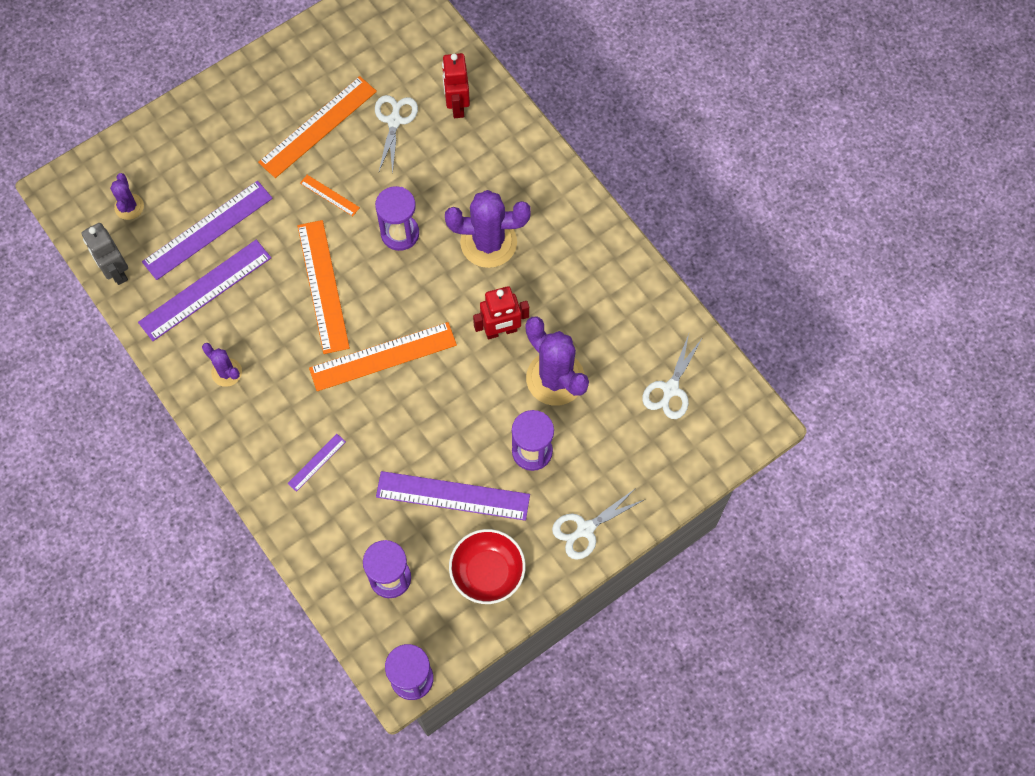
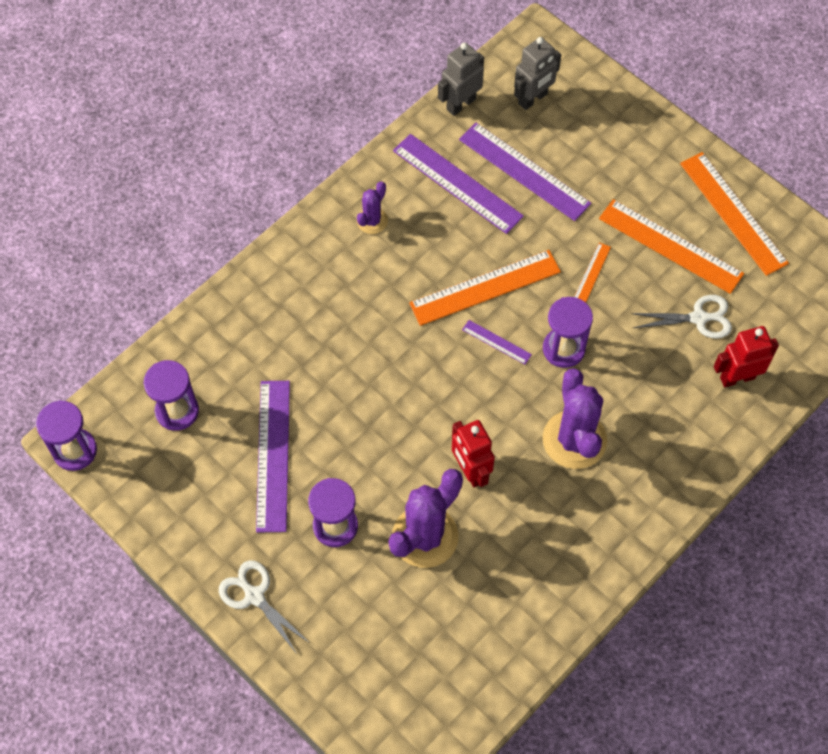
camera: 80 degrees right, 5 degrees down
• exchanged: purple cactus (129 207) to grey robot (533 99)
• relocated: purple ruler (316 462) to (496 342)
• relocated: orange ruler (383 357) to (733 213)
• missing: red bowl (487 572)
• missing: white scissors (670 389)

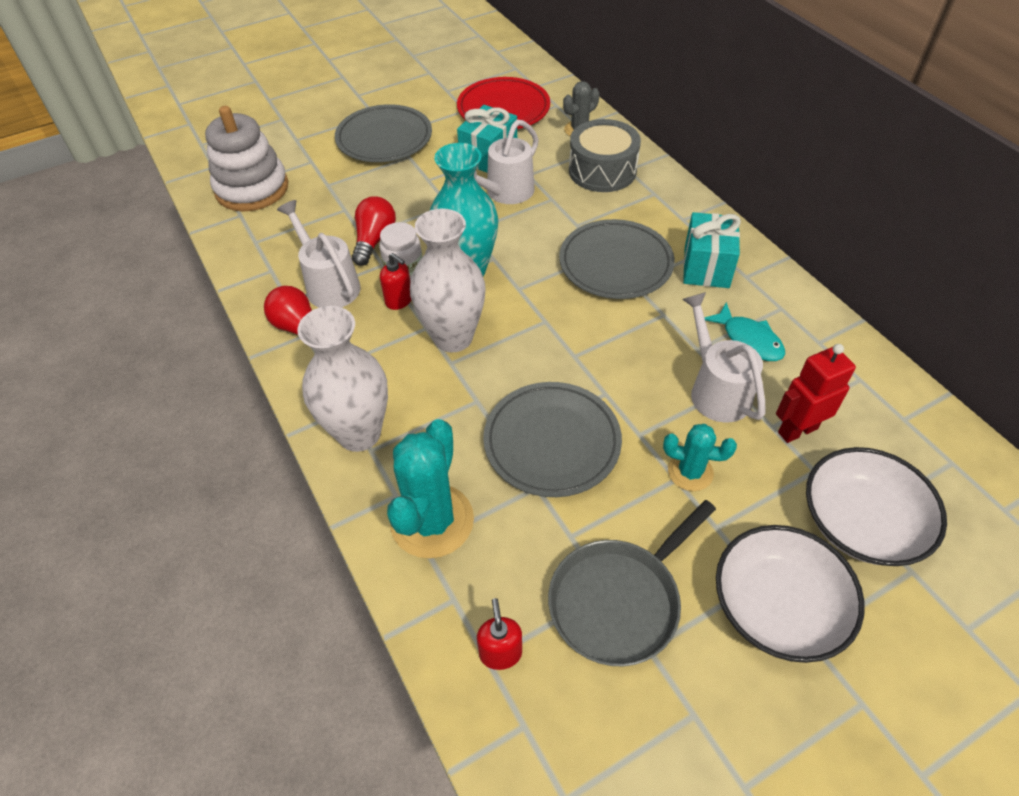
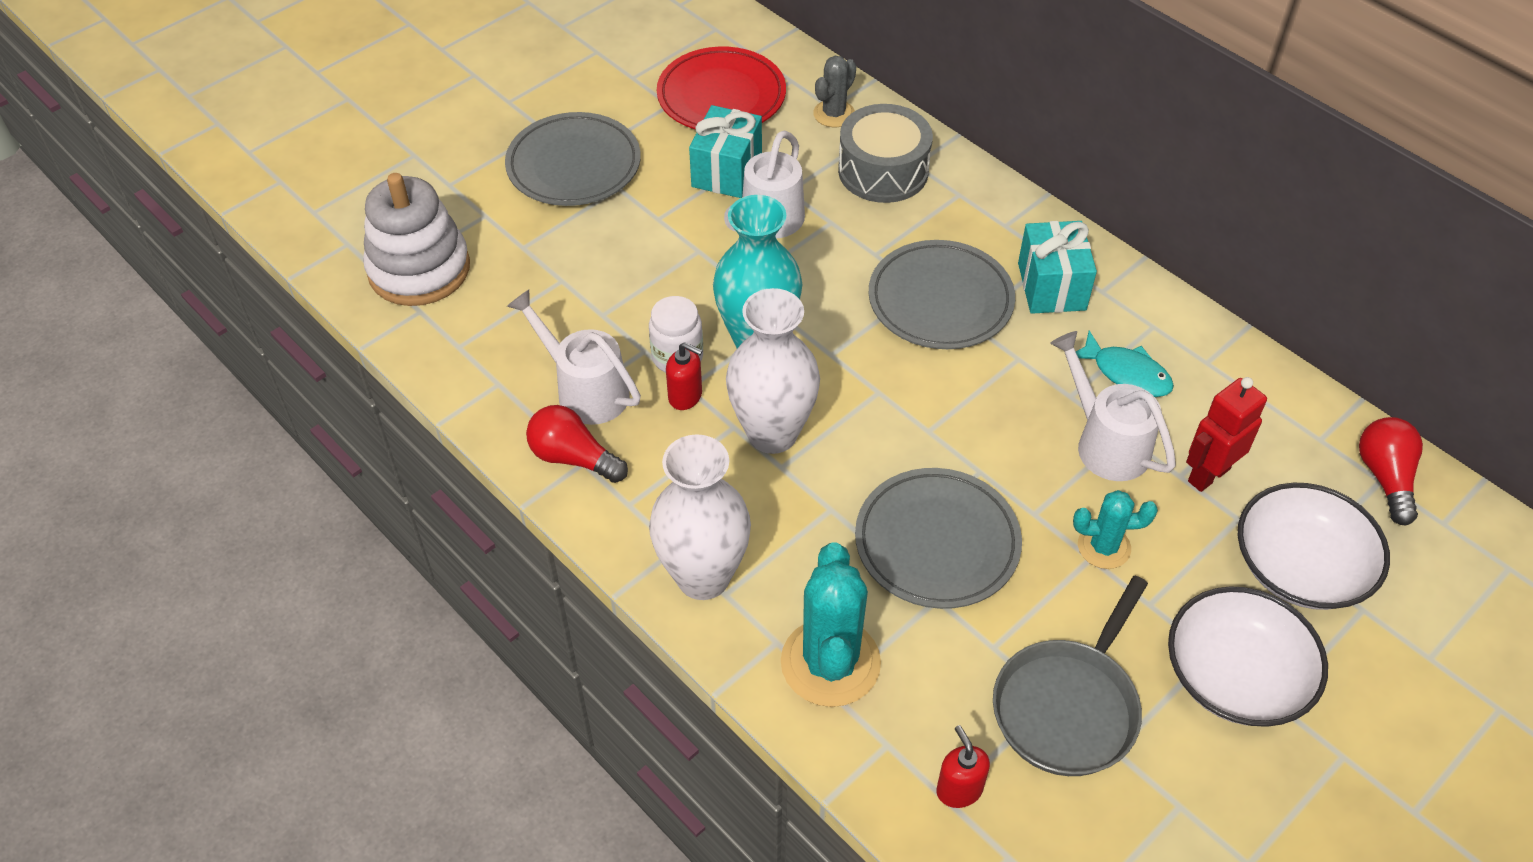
camera: 15 degrees left, 0 degrees up
• relocated: red light bulb (374 240) to (1385 478)

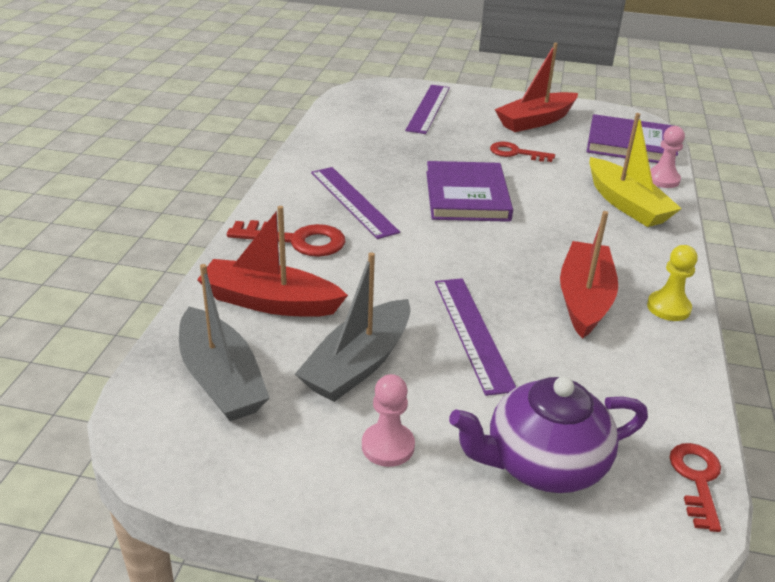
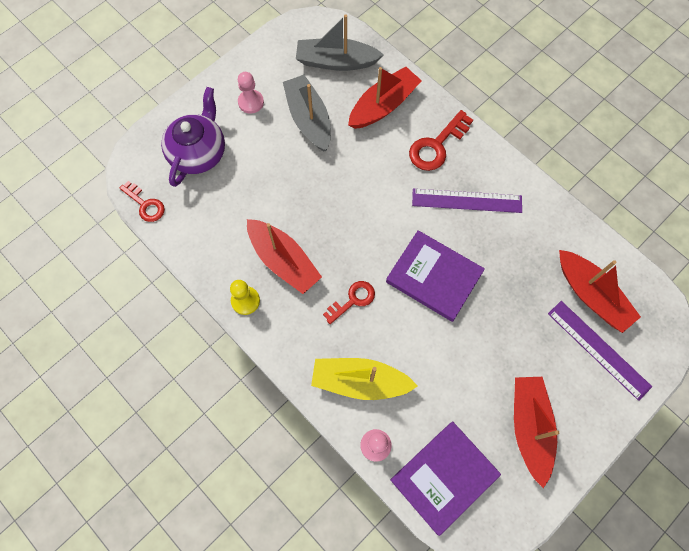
camera: 125 degrees right, 35 degrees up
• missing: purple ruler (472 332)
• relocated: red key (516 153) to (353 300)
• appeared: red boat (591 295)

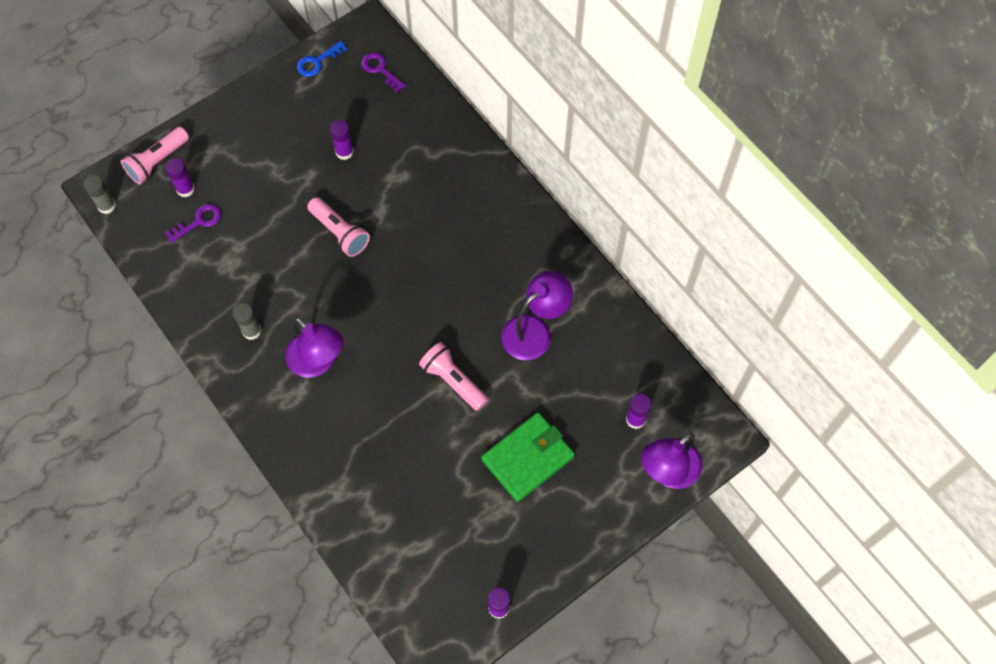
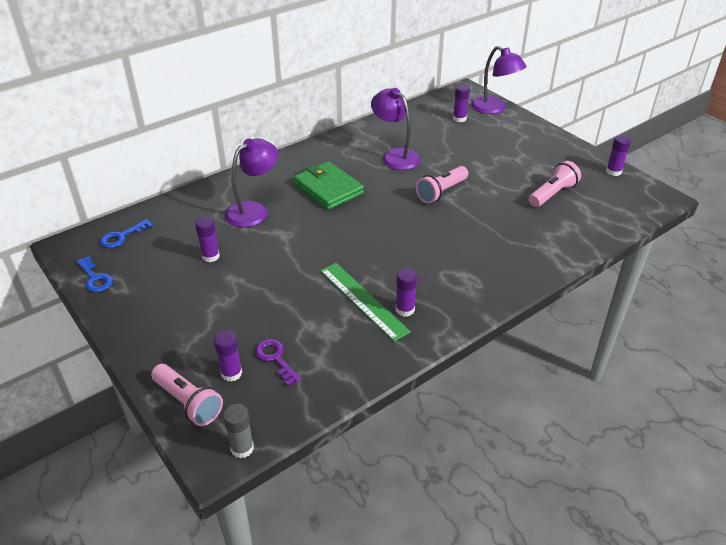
camera: 90 degrees left, 25 degrees down
• colour: grey glue stick (251 331) to purple glue stick (405 309)
• relocated: purple lamp (318 362) to (254 210)
• relocated: pink flashlight (339 233) to (552 194)
• colour: purple key (380 70) to blue key (122 236)
• relocated: green wallet (527 458) to (328 189)
• appeared: green ruler (363 300)

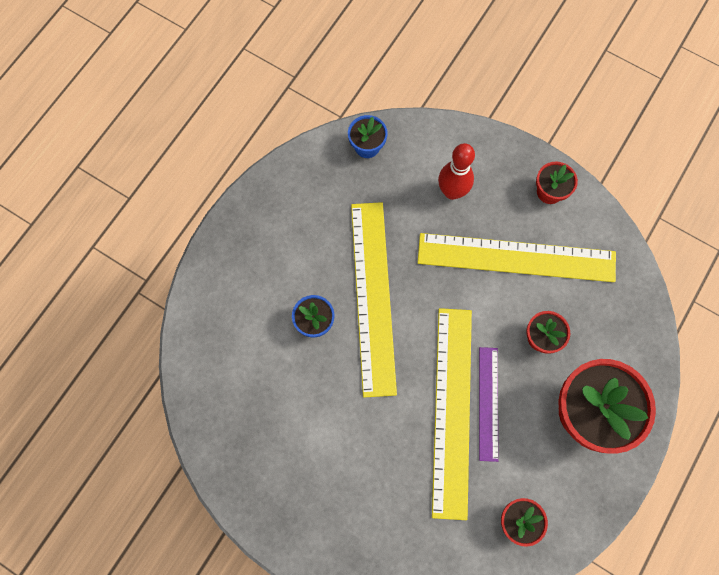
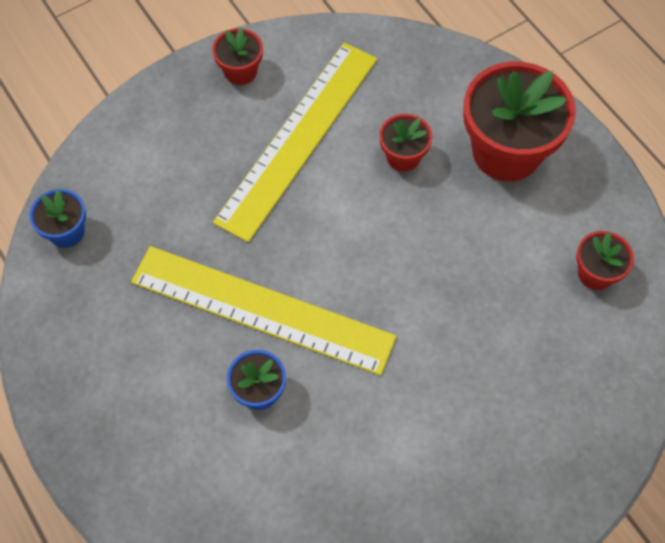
camera: 65 degrees left, 10 degrees down
• missing: yellow ruler (451 410)
• missing: red bowling pin (452 192)
• missing: purple ruler (488 403)

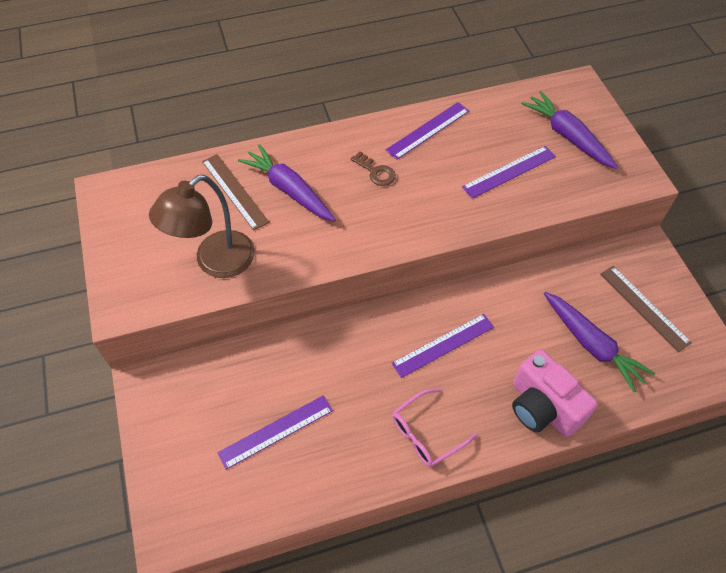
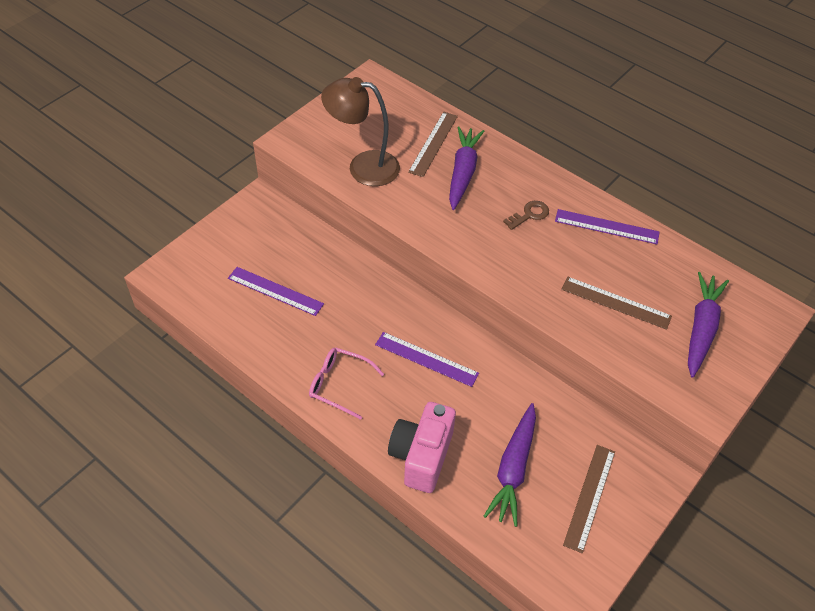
camera: 55 degrees right, 5 degrees down
• spun: brown key (376 172) = (529 215) 135 degrees counterclockwise
• colour: purple ruler (509 171) to brown ruler (616 302)

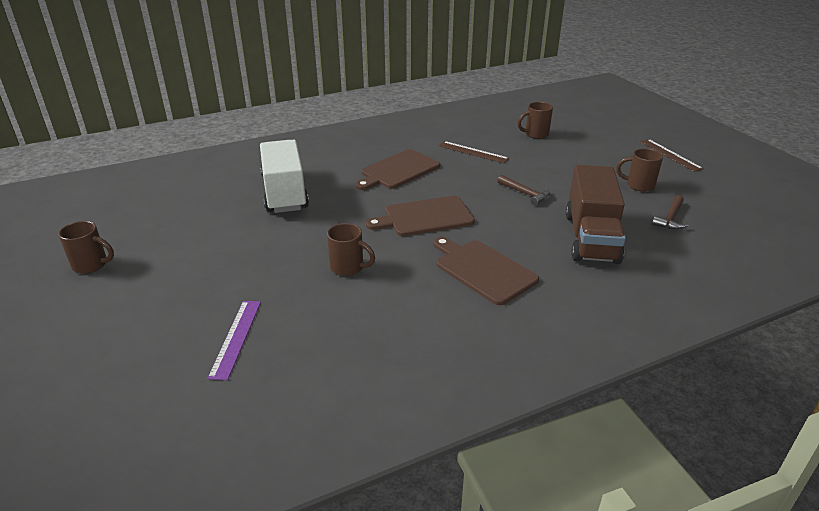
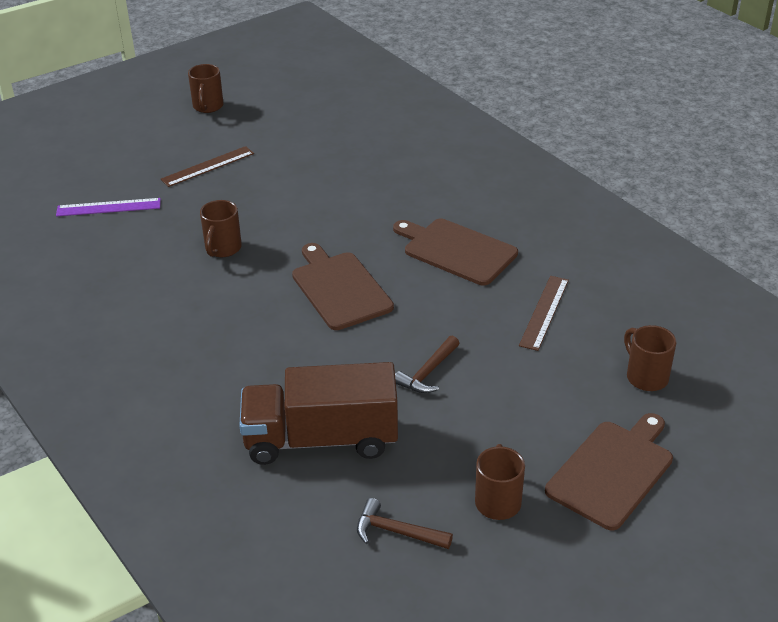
camera: 80 degrees right, 5 degrees up
• missing: white truck (285 193)
• relocated: brown cutting board (482 270) to (612 471)
• relocated: brown ruler (670 155) to (208 166)

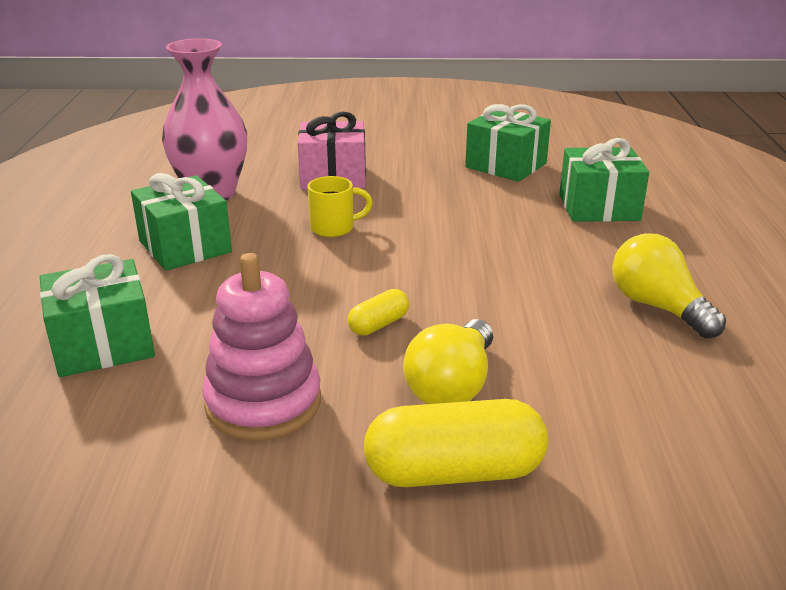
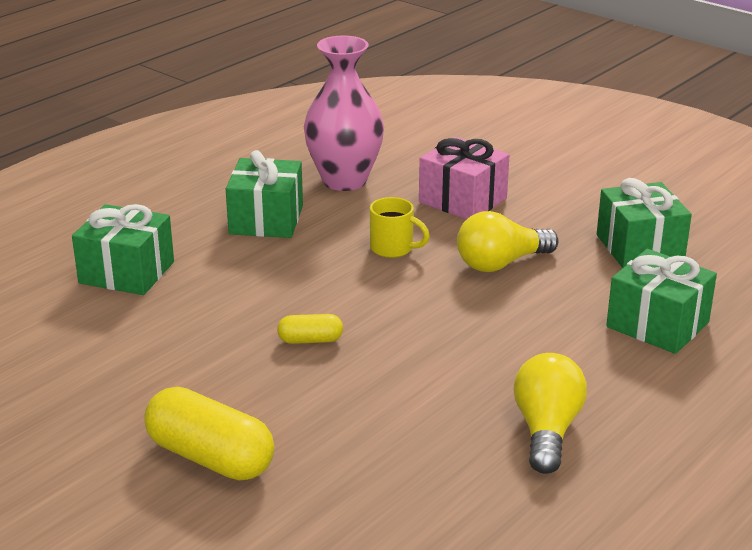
camera: 40 degrees right, 0 degrees up
• missing: pink stacking toy (263 403)
• relocated: yellow light bulb (452 386) to (500 263)

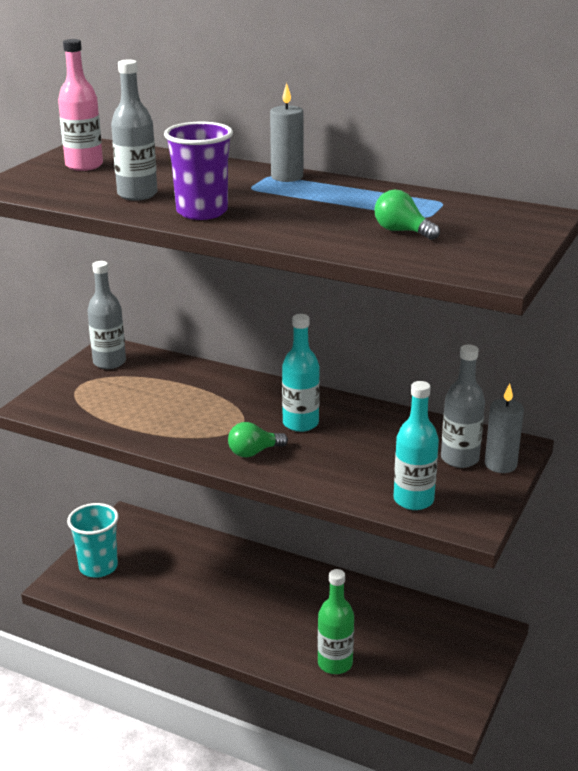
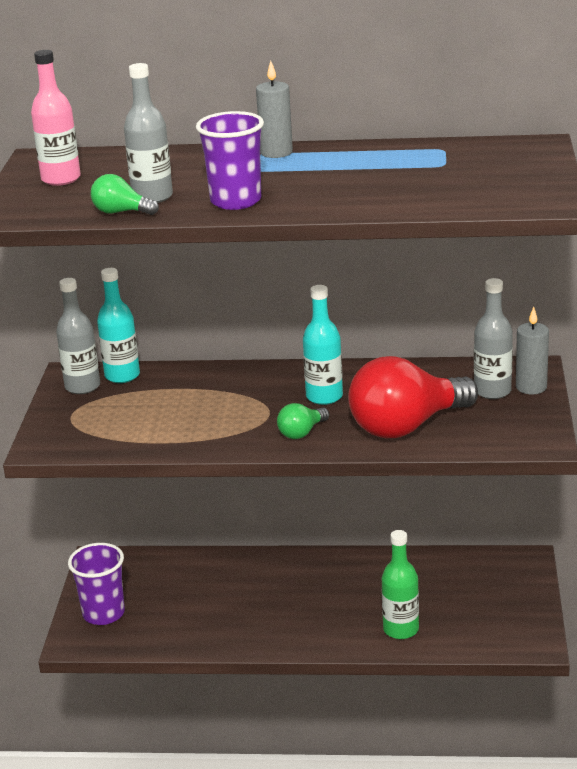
camera: 20 degrees left, 0 degrees up
• colour: turquoise cup (98 567) to purple cup (103 613)
• relocated: green light bulb (402 231) to (121 212)
• relocated: turquoise bottle (413 500) to (122 376)
• appeared: red light bulb (406 426)

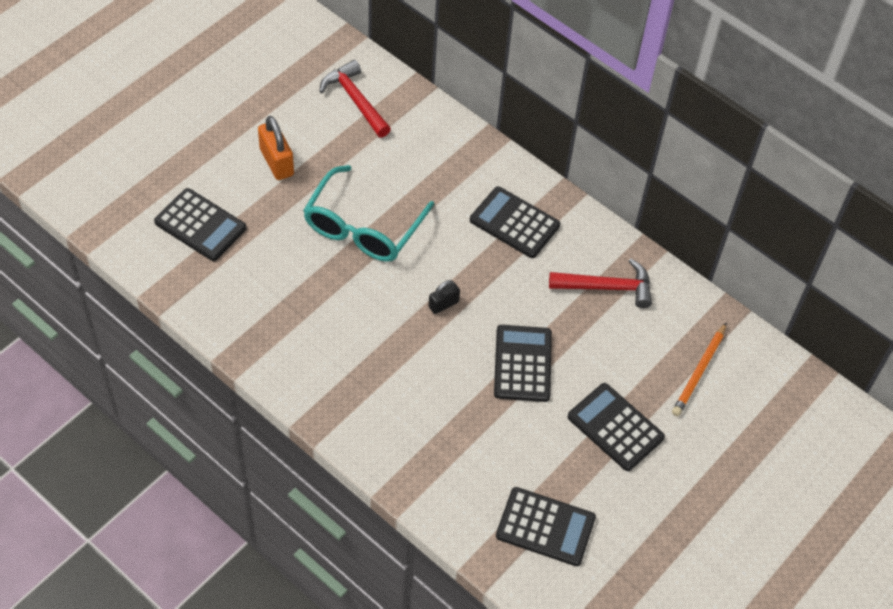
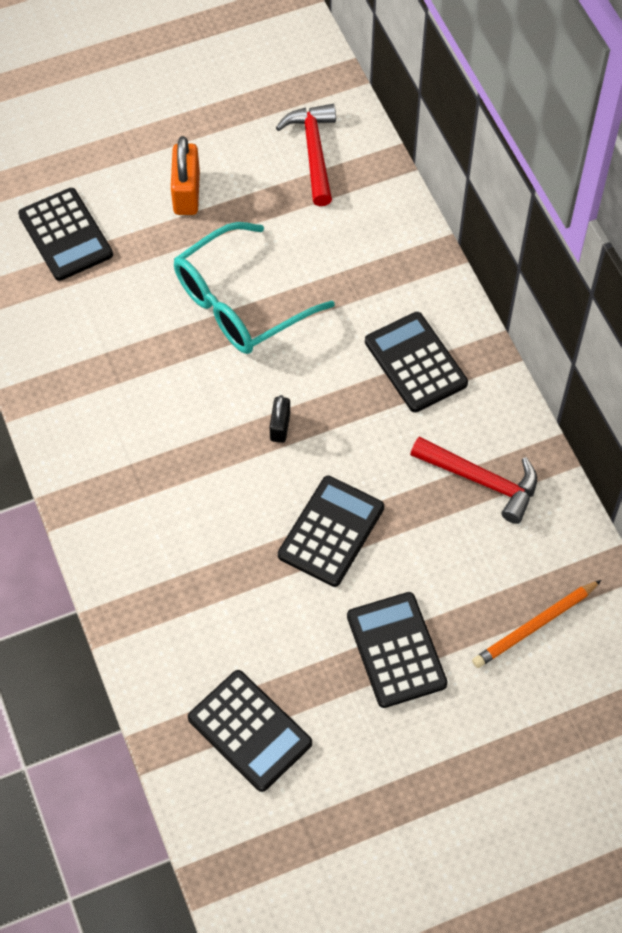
camera: 30 degrees right, 5 degrees up
• spun: black padlock (443 304) = (280 426) 75 degrees counterclockwise

